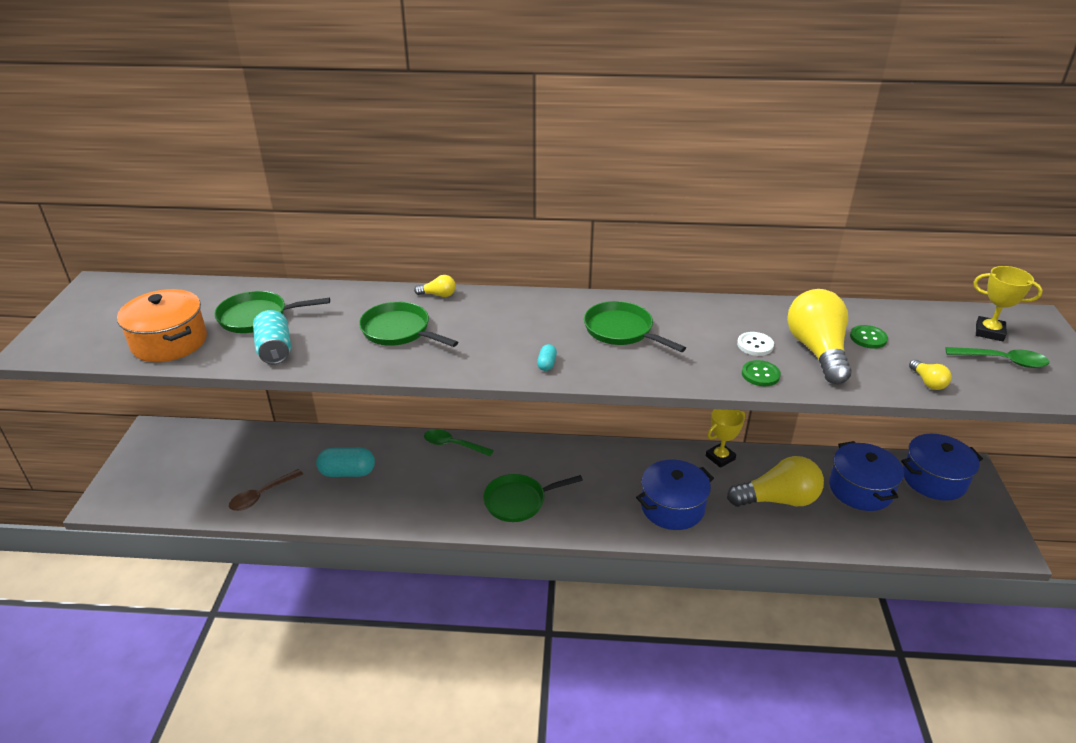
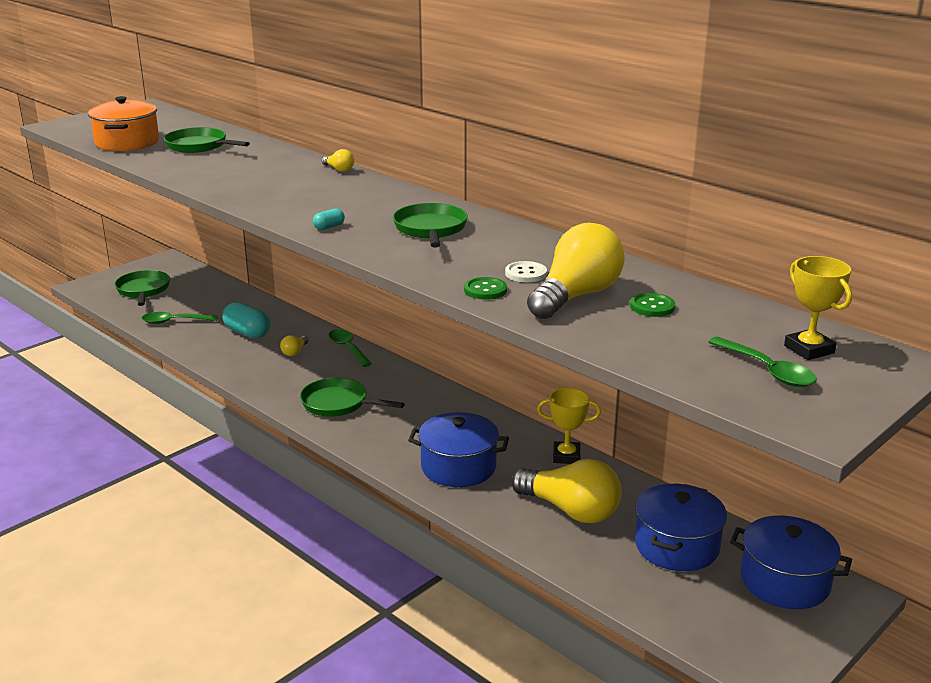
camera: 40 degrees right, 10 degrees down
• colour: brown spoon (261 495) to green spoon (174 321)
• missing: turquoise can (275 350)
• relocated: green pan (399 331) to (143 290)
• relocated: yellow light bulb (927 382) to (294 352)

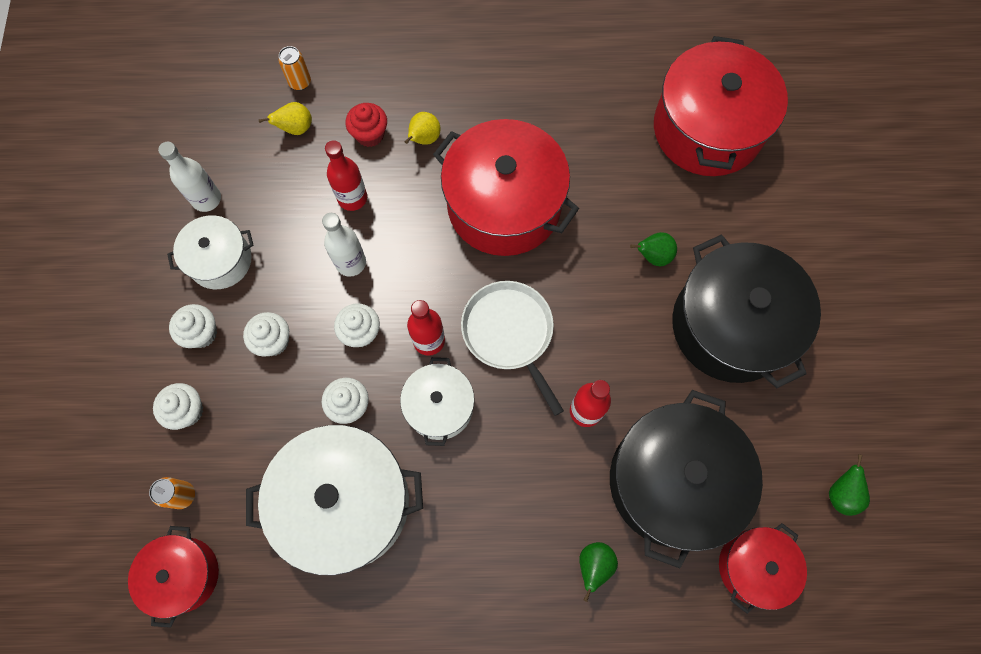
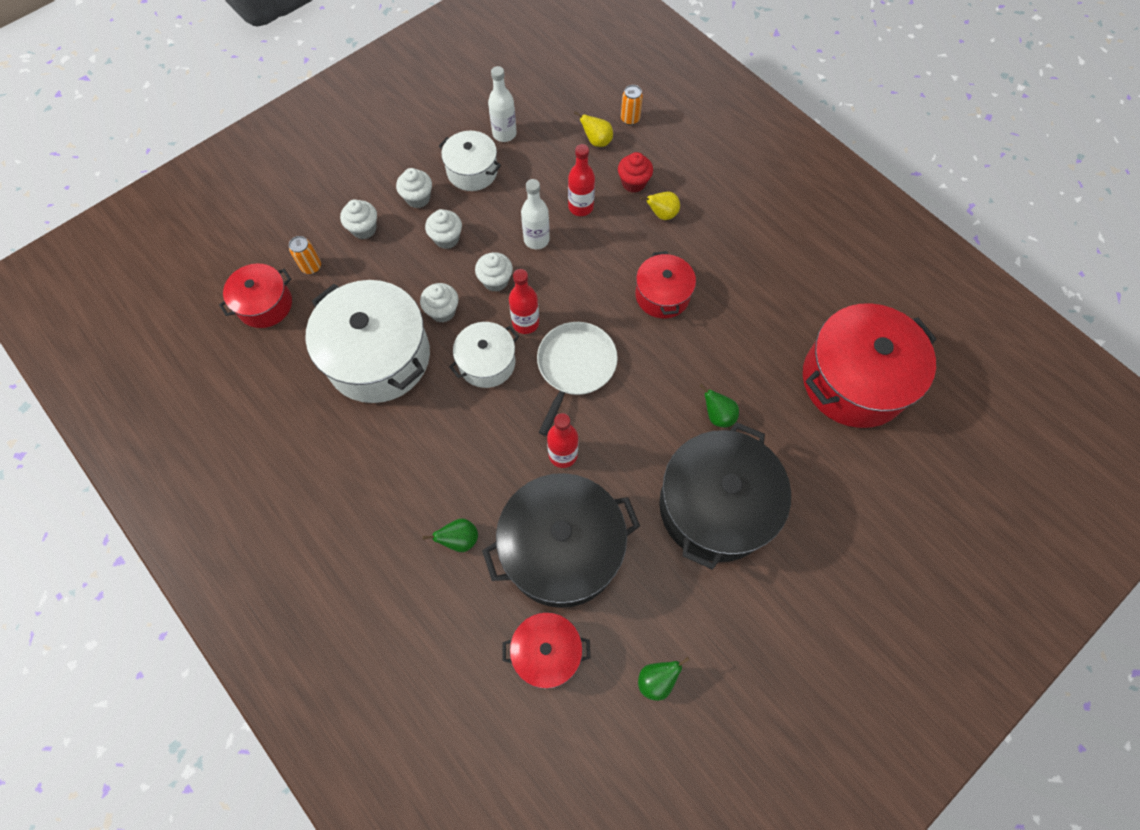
camera: 50 degrees right, 5 degrees down
• size: red pot (504 205) = (662 295) x0.55

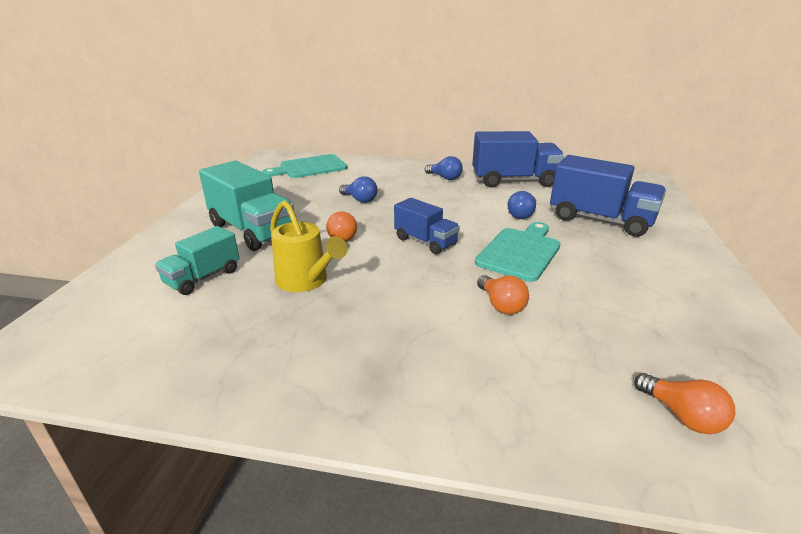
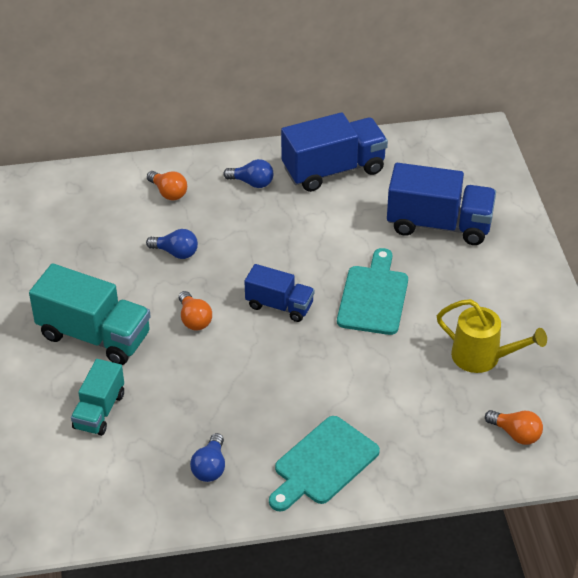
camera: 20 degrees left, 15 degrees up
• relocated: turquoise cutting board (309 167) to (323 464)
• relocated: yellow watering can (306 281) to (483 357)
• relocated: orange light bulb (501 305) to (168 193)
• relocated: blue light bulb (522 215) to (210 467)

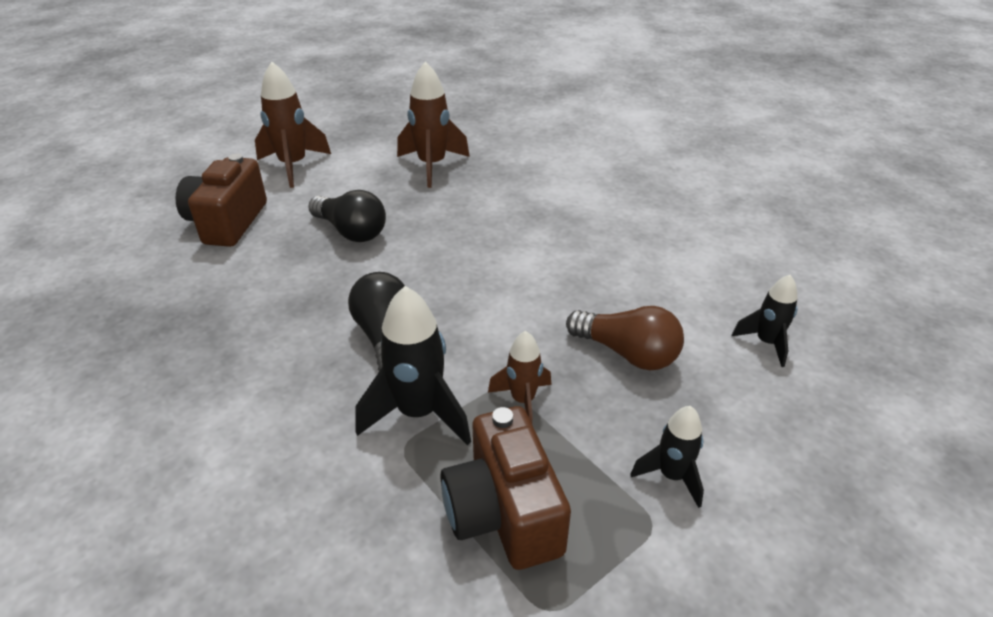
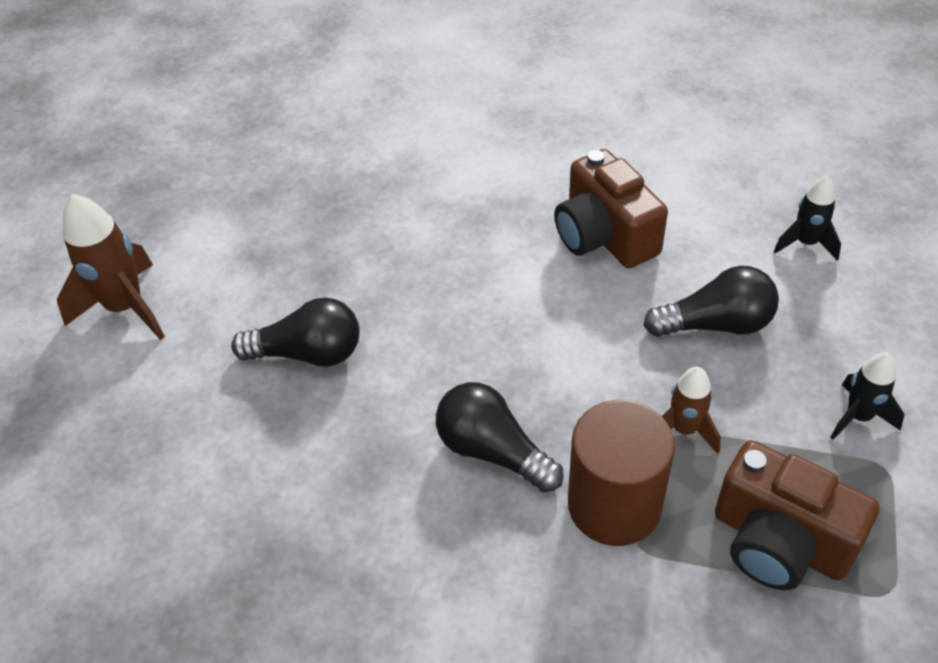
camera: 35 degrees left, 10 degrees up
• relocated: brown camera (227 222) to (604 236)
• exchanged: black rocket (418 413) to brown cylinder (614 505)
• missing: brown rocket (432 166)
• colour: brown light bulb (627 353) to black light bulb (716 324)

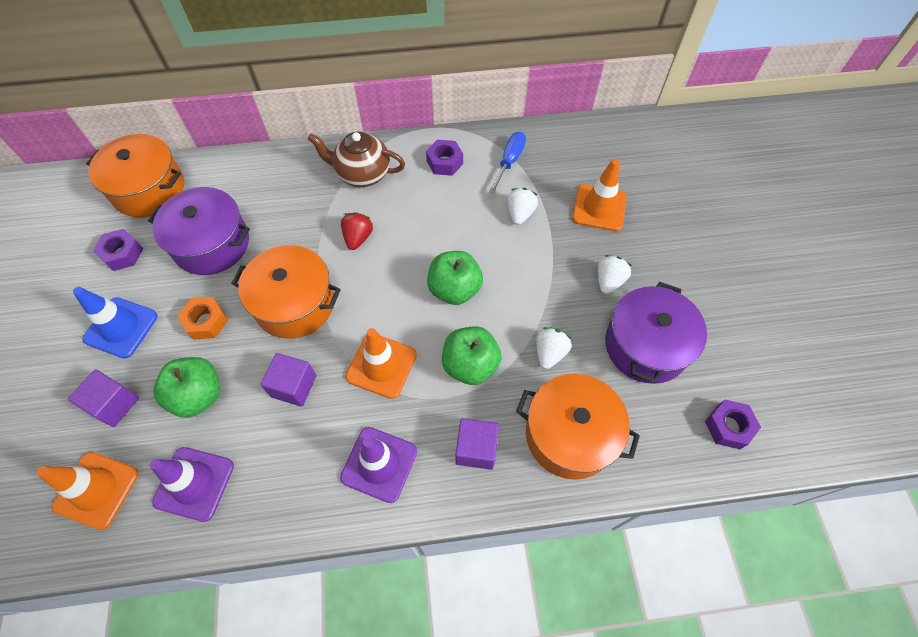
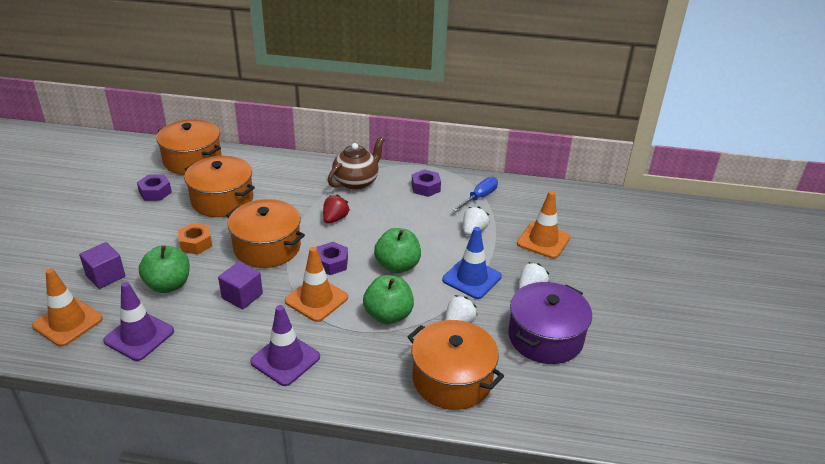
camera: 15 degrees right, 25 degrees down
• relocated: blue traffic cone (121 327) to (471 278)
• colour: purple pot (211 244) to orange pot (222 200)
• spun: brown teapot (362 174) = (356 182) 105 degrees clockwise
• missing: purple cube (476 449)
• relocated: purple nut (728 427) to (331 263)

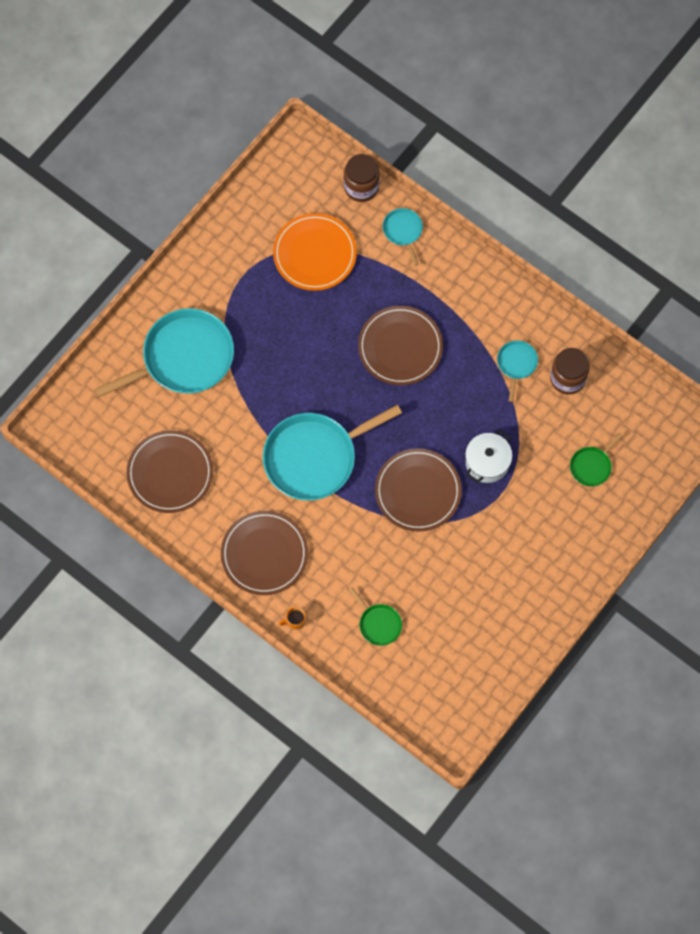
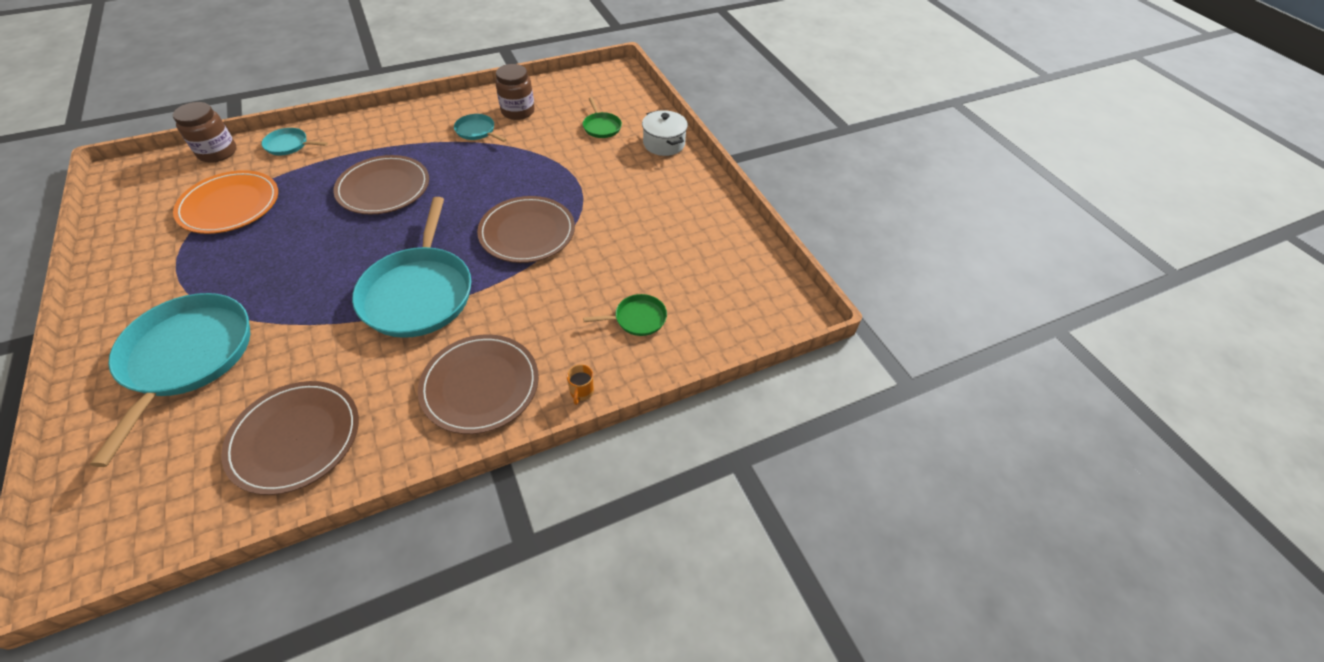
camera: 65 degrees left, 20 degrees down
• relocated: white pot (487 462) to (664 144)

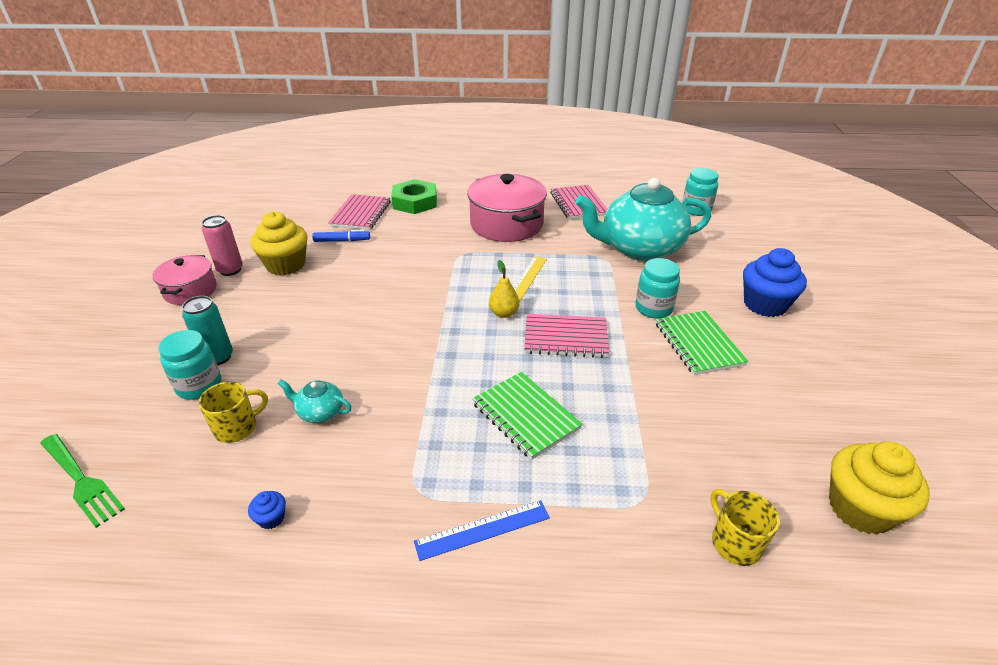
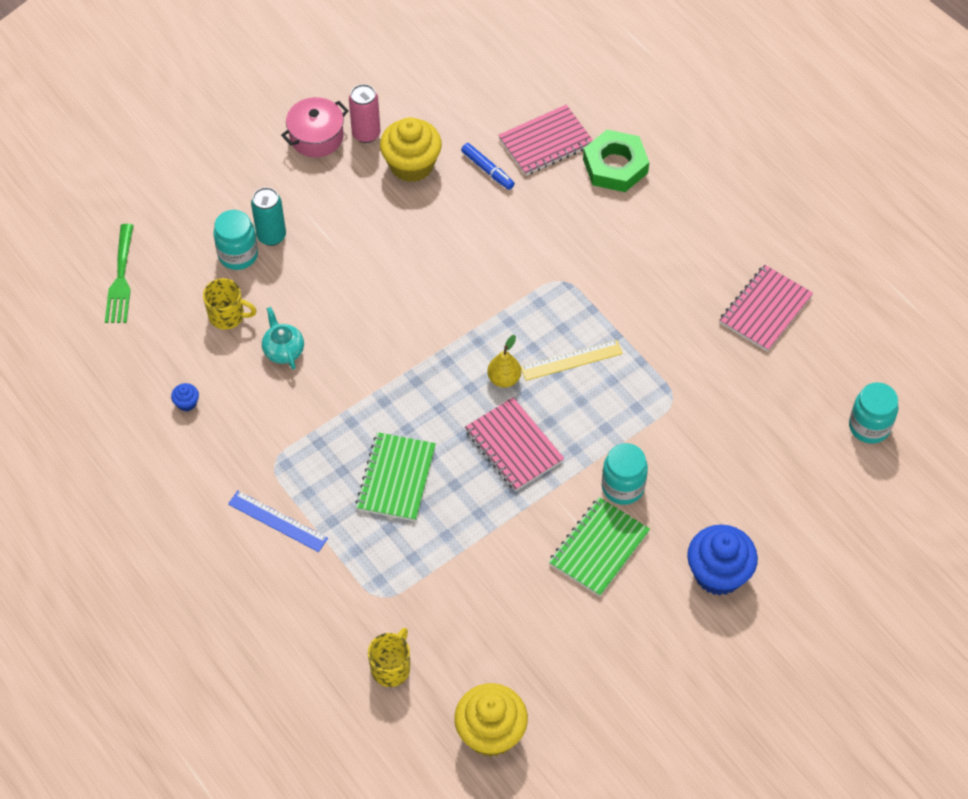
camera: 50 degrees right, 20 degrees up
• missing: pink pot (506 224)
• missing: turquoise teapot (639 249)

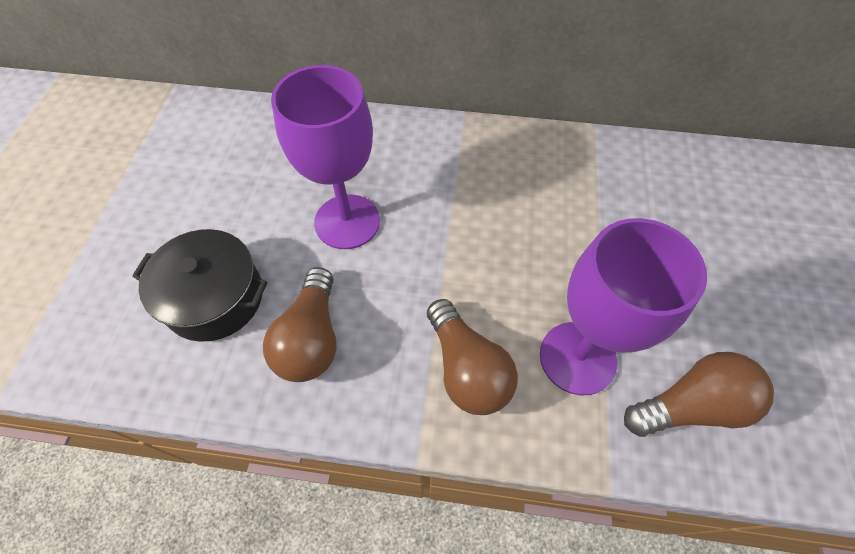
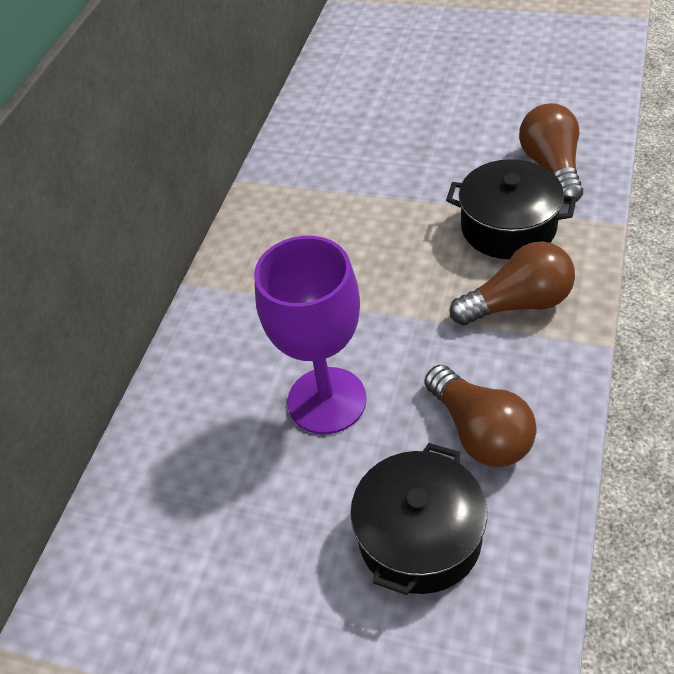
camera: 75 degrees left, 10 degrees down
• spun: brown light bulb (311 338) = (480 432) 45 degrees clockwise
• exchanged: purple goblet (577 358) to black pot (508 227)

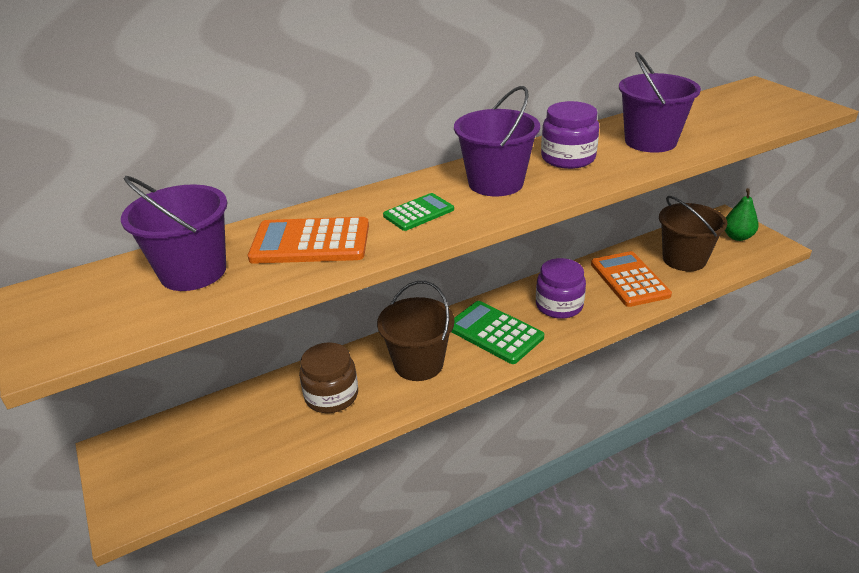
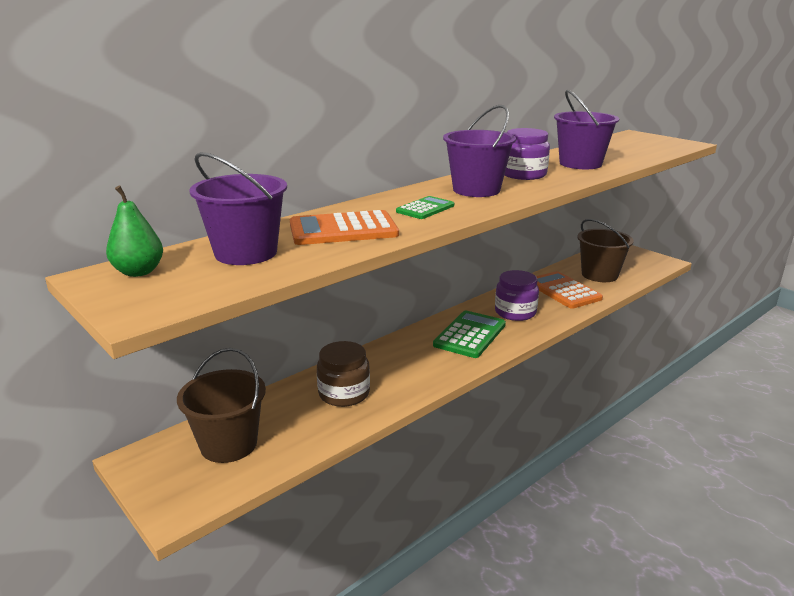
camera: 15 degrees left, 10 degrees down
• relocated: brown bucket (418 363) to (228 444)
• spun: green calculator (494 332) = (470 335) 90 degrees clockwise
• relocated: green pear (737 237) to (139 272)

